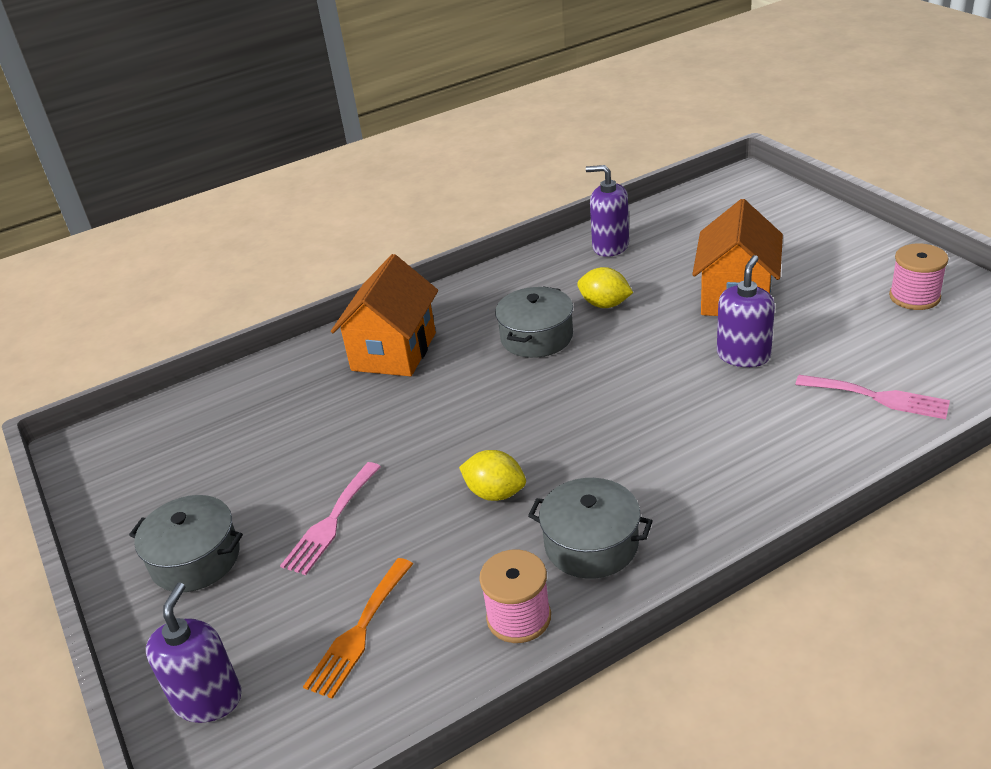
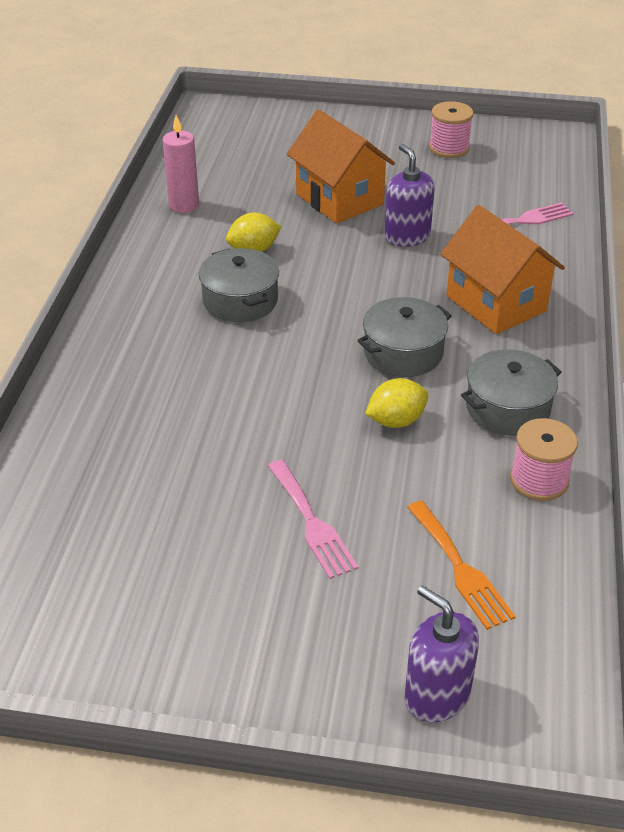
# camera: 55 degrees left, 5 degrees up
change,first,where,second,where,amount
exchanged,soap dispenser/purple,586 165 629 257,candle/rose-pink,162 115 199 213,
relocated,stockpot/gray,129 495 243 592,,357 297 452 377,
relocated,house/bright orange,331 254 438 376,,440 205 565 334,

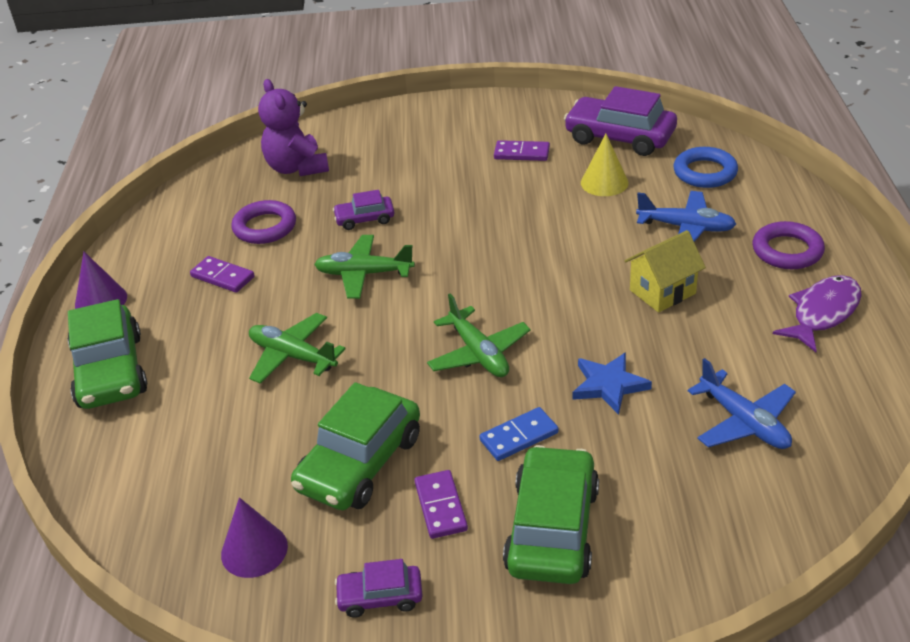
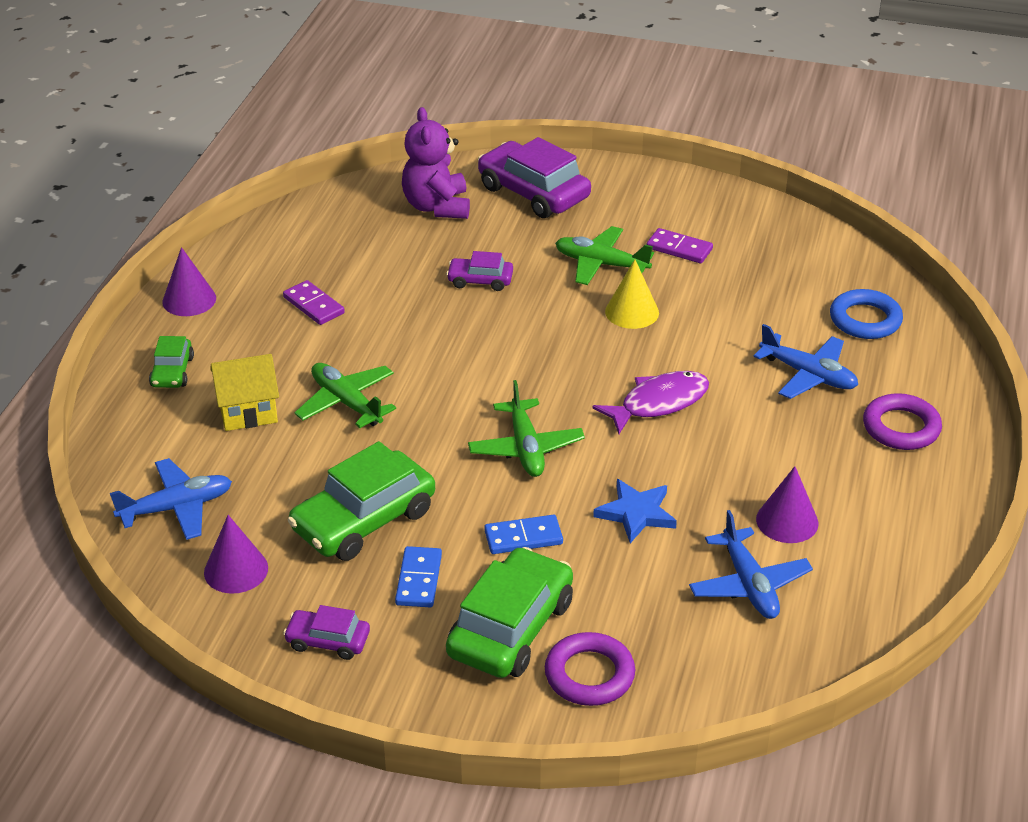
# camera: 15 degrees right, 0 degrees up
change,first,where,second,where,amount
appeared,,,aeroplane/blue,110 458 232 540,
size,toy car/emerald,68 299 147 409,,149 336 194 388,x0.52
relocated,house/bright yellow,624 230 706 312,,210 354 279 431,
colour,domino/purple,414 470 468 539,domino/blue,395 546 442 607,
relocated,toy car/purple,564 86 677 156,,478 137 591 218,
relocated,hoop/purple,231 200 296 244,,545 632 635 706,
relocated,aeroplane/emerald,314 235 415 299,,555 226 654 285,
relocated,fish figure/purple,773 275 862 352,,592 371 709 434,
relocated,cone/bright yellow,581 134 629 196,,605 260 659 329,
appeared,,,cone/purple,756 466 818 543,

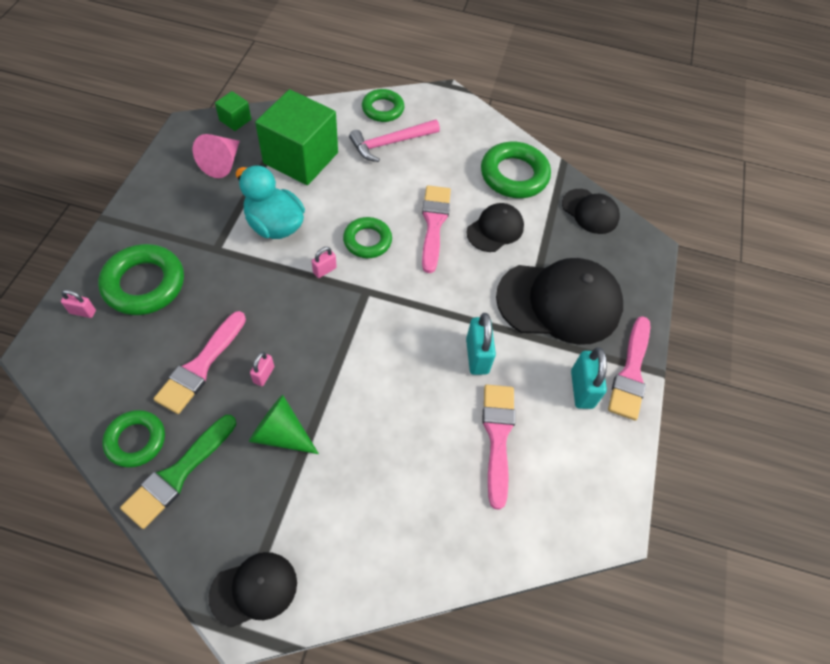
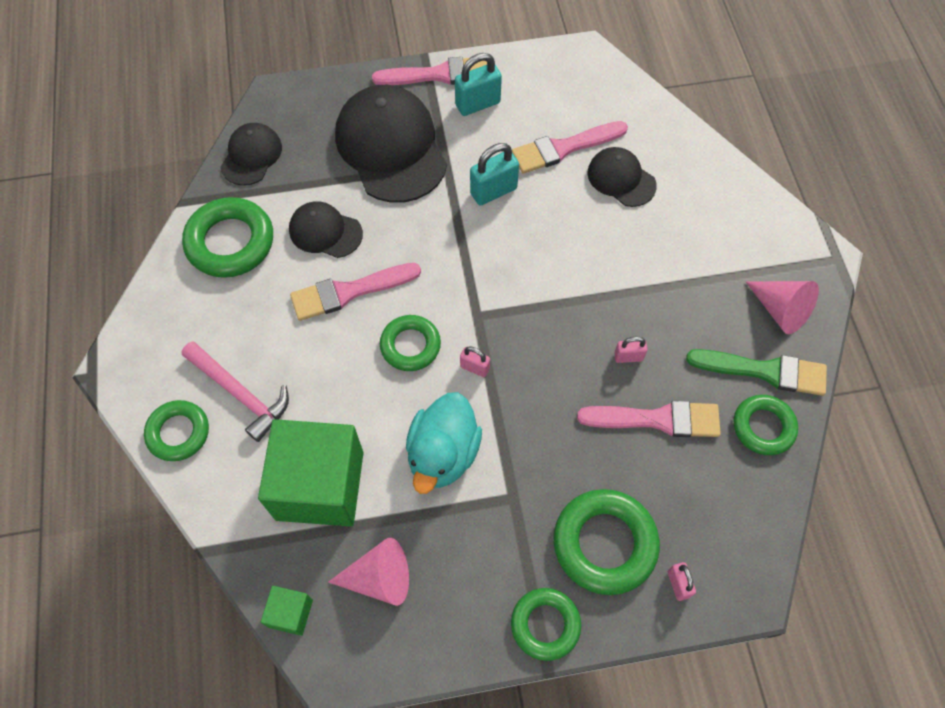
# camera: 110 degrees left, 5 degrees up
change,first,where,second,where,amount
appeared,,,hoop/emerald,511 588 581 661,
relocated,peaked cap/ebony,209 552 297 627,,587 147 657 207,
appeared,,,cone/rose-pink,746 281 819 334,
missing,cone/emerald,249 395 319 454,,,

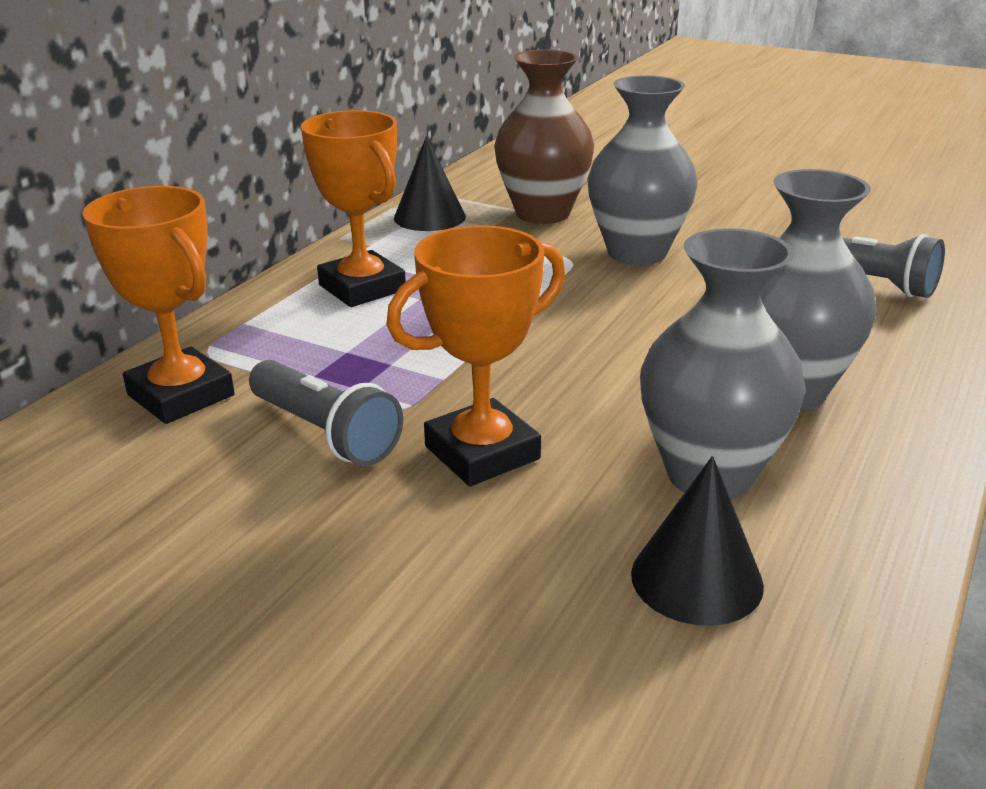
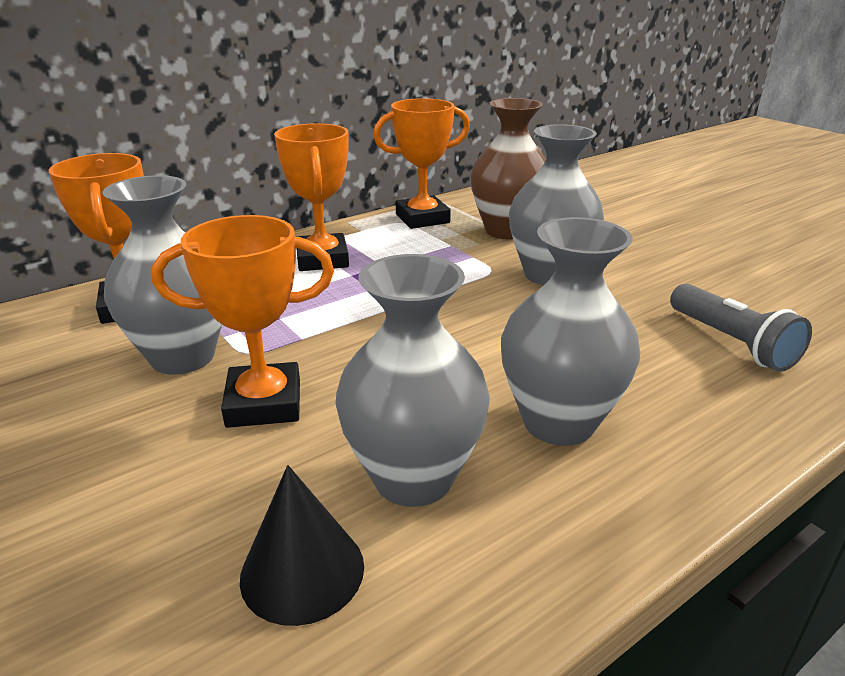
# camera: 25 degrees right, 0 degrees up
change,first,where,second,where,amount
exchanged,torch/gray,249 360 403 466,vase/gray,103 175 222 374,
exchanged,cone/ebony,394 136 466 231,trophy/bright orange,373 98 470 229,

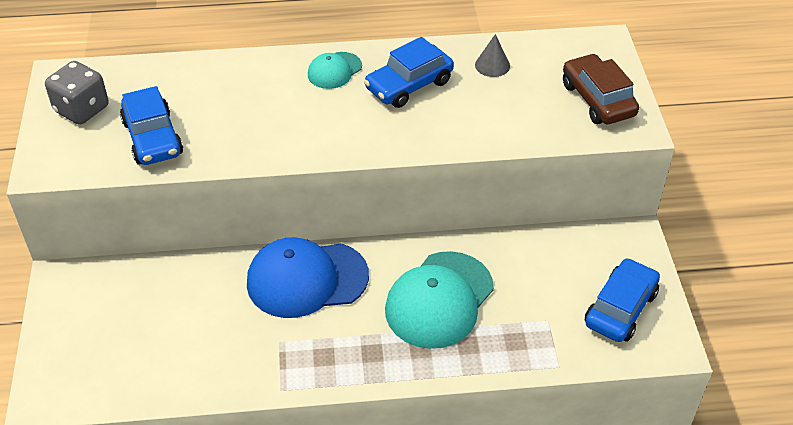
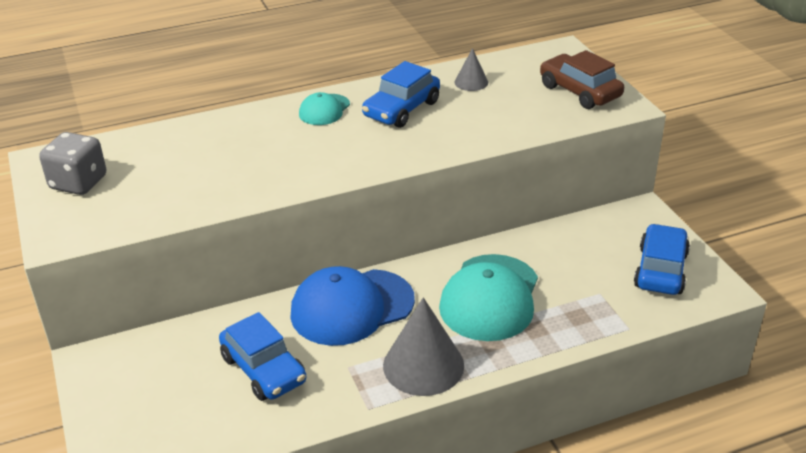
# camera: 15 degrees left, 10 degrees down
change,first,where,second,where,amount
relocated,toy car/blue,120 86 183 165,,219 312 306 401,
appeared,,,cone/gray,383 297 464 396,

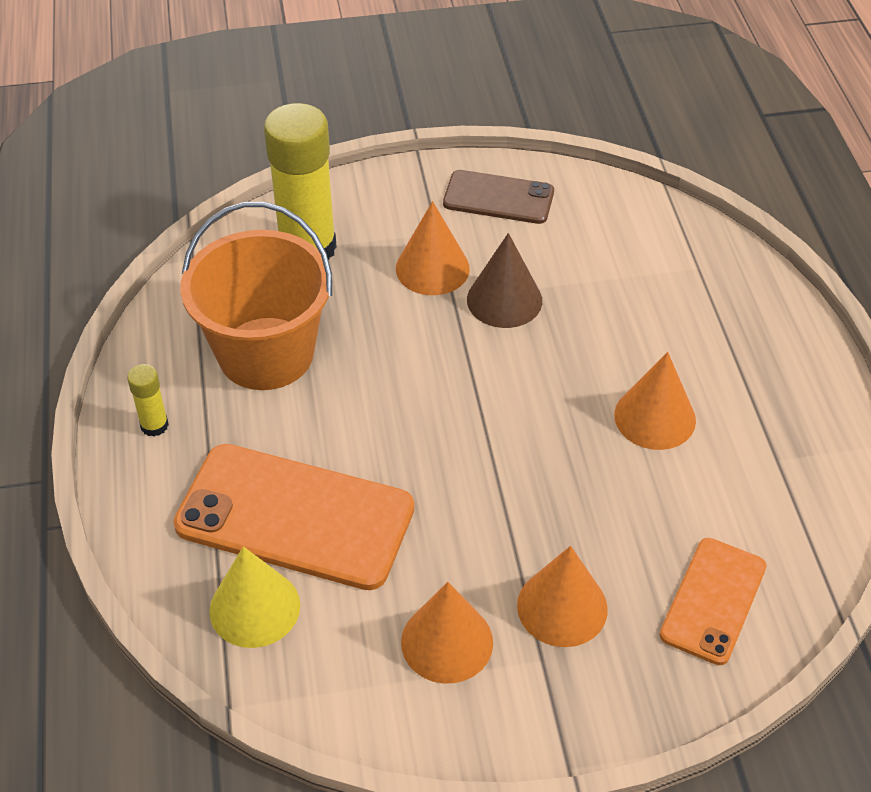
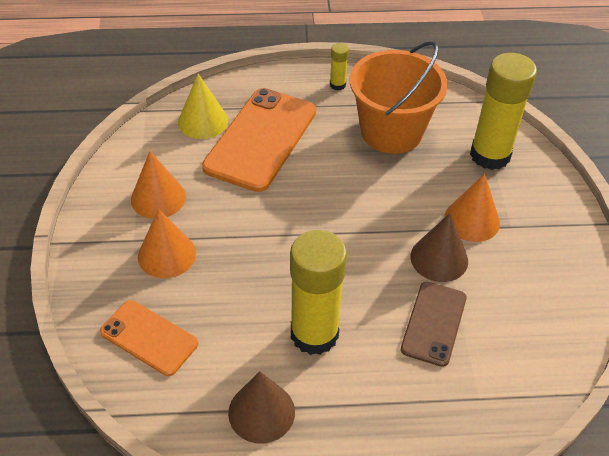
# camera: 95 degrees right, 0 degrees up
change,first,where,second,where,amount
appeared,,,cone/russet,228 371 295 444,
exchanged,cone/bright orange,614 352 696 450,stick of glue/bright yellow,290 230 347 355,
relocated,phone/russet,443 170 554 224,,401 282 467 367,

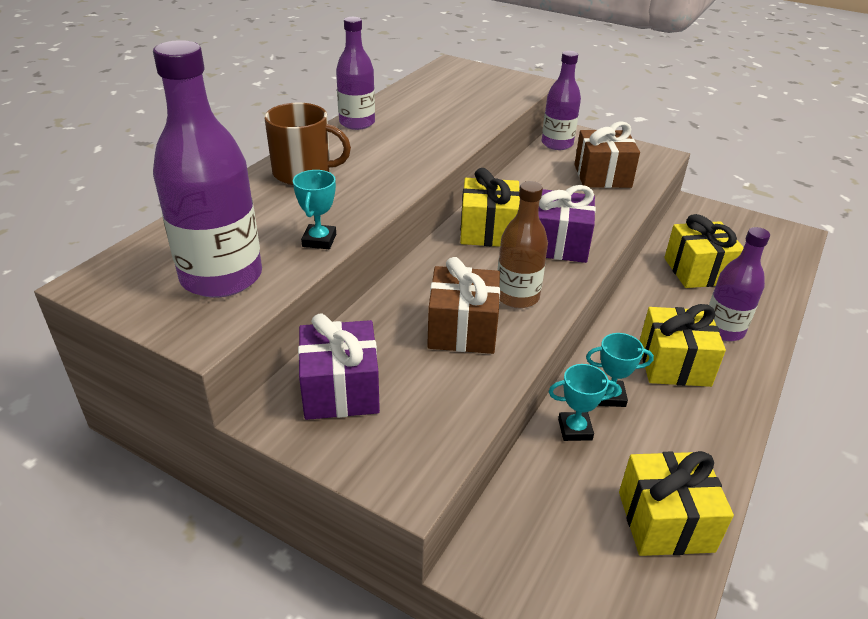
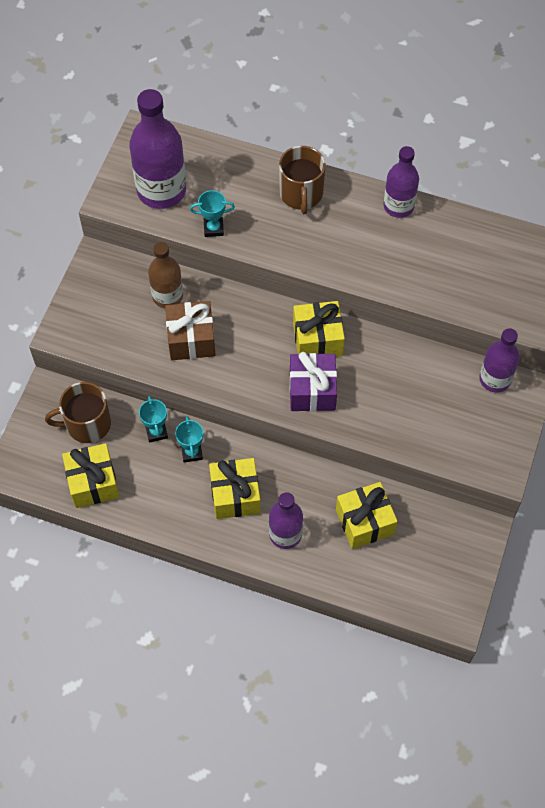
# camera: 80 degrees right, 25 degrees up
change,first,where,second,where,amount
appeared,,,mug/russet,45 382 111 443,
relocated,flask/russet,497 181 548 308,,148 242 183 308,
missing,wrapped gift/purple,298 314 380 420,,,
missing,wrapped gift/russet,574 121 640 188,,,

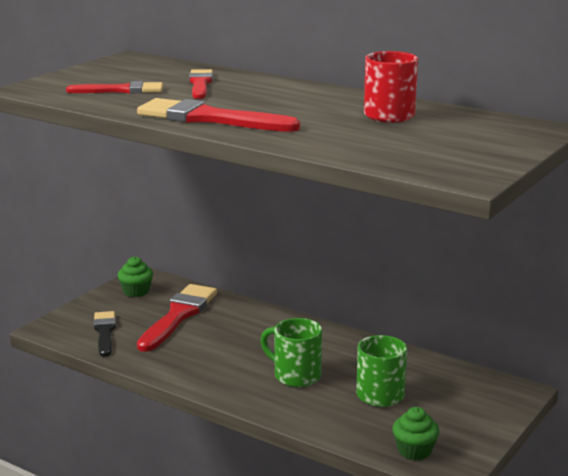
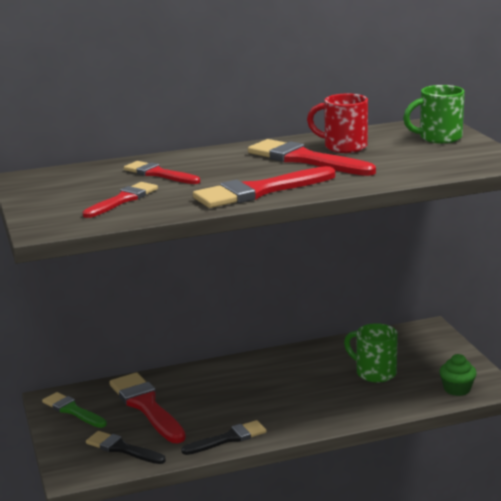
# camera: 50 degrees left, 0 degrees up
change,first,where,second,where,amount
exchanged,fairy cake/emerald,118 256 153 297,paint brush/emerald,42 392 107 428,
appeared,,,paint brush/ebony,181 420 267 455,
appeared,,,paint brush/crimson,248 139 376 176,
relocated,mug/emerald,260 318 322 387,,403 85 465 143,

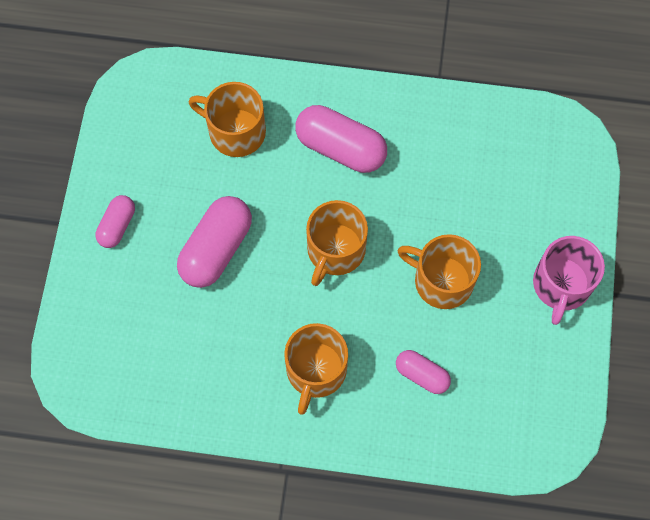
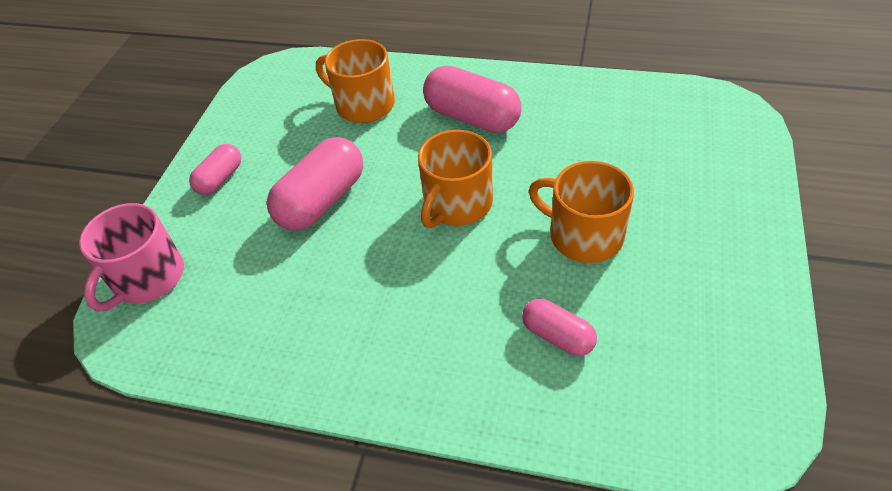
# camera: 10 degrees right, 20 degrees down
change,first,where,second,where,amount
relocated,mug/rose-pink,533 236 605 325,,79 203 184 312,
missing,mug/bright orange,284 323 348 415,,,

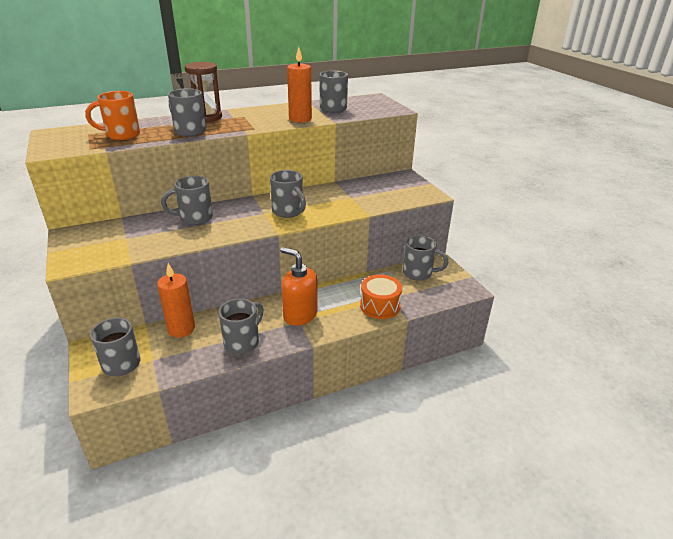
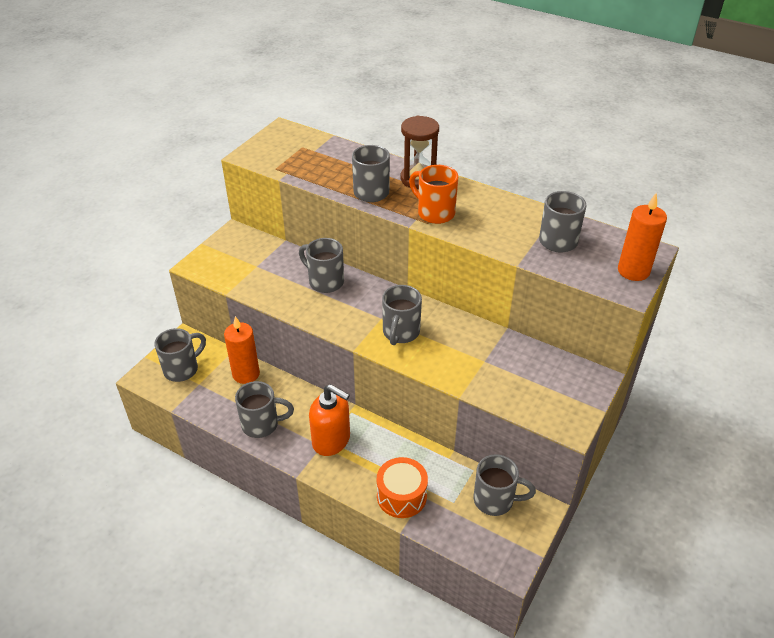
# camera: 55 degrees right, 10 degrees up
change,first,where,second,where,amount
spun,soap dispenser/bright orange,280 247 318 326,,309 384 350 456,120 degrees clockwise
relocated,mug/bright orange,85 91 140 140,,409 165 458 224,
spun,mug/gray,403 235 449 281,,474 454 536 516,60 degrees counterclockwise
relocated,candle/bright orange,287 47 312 122,,618 193 667 281,

